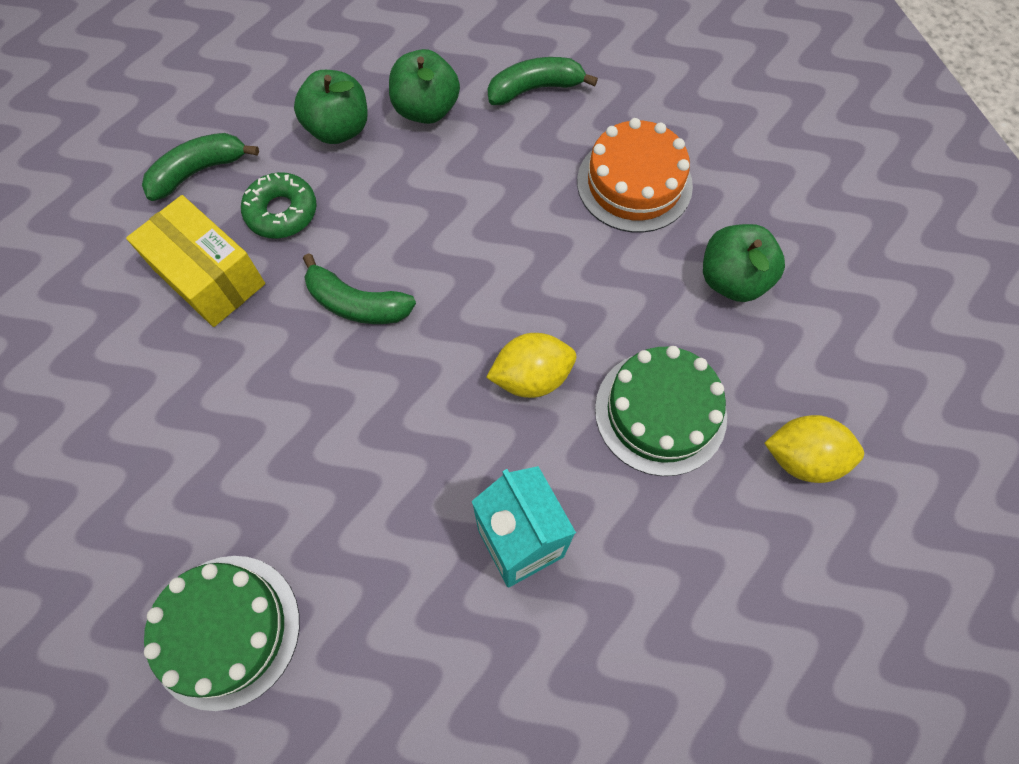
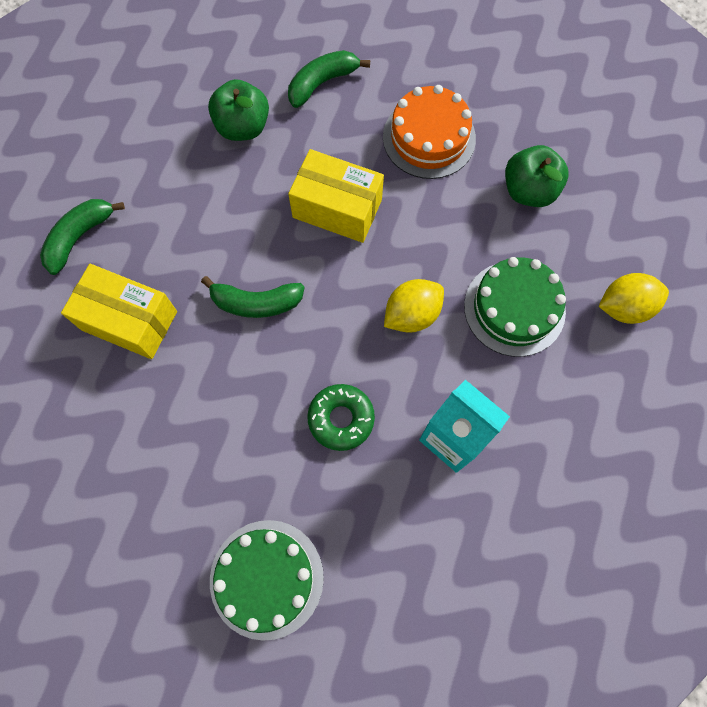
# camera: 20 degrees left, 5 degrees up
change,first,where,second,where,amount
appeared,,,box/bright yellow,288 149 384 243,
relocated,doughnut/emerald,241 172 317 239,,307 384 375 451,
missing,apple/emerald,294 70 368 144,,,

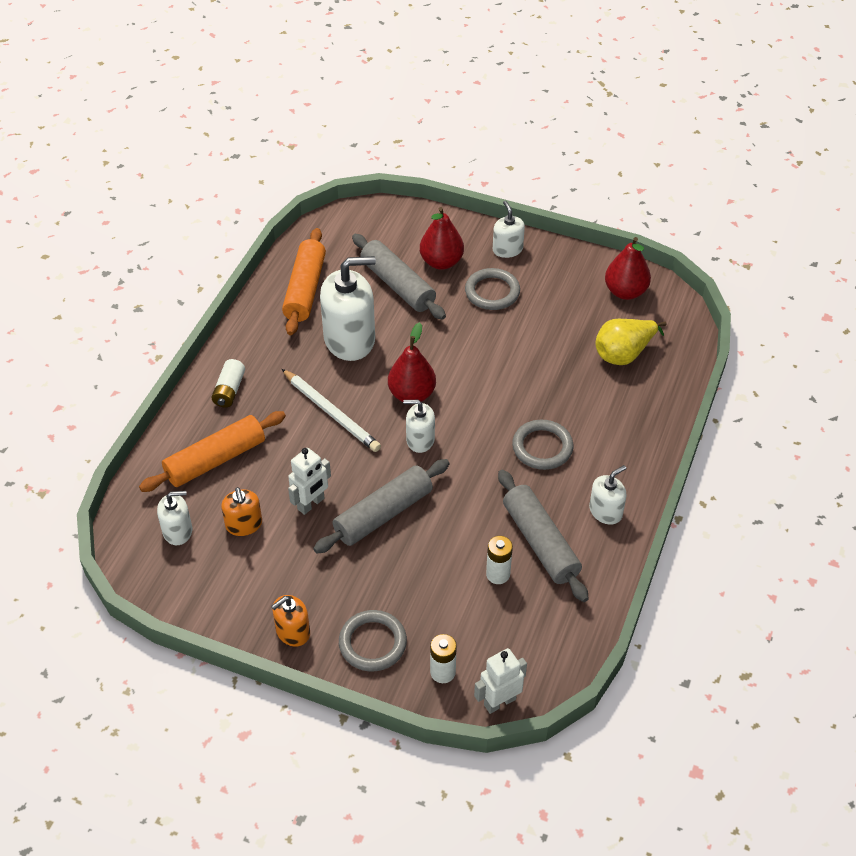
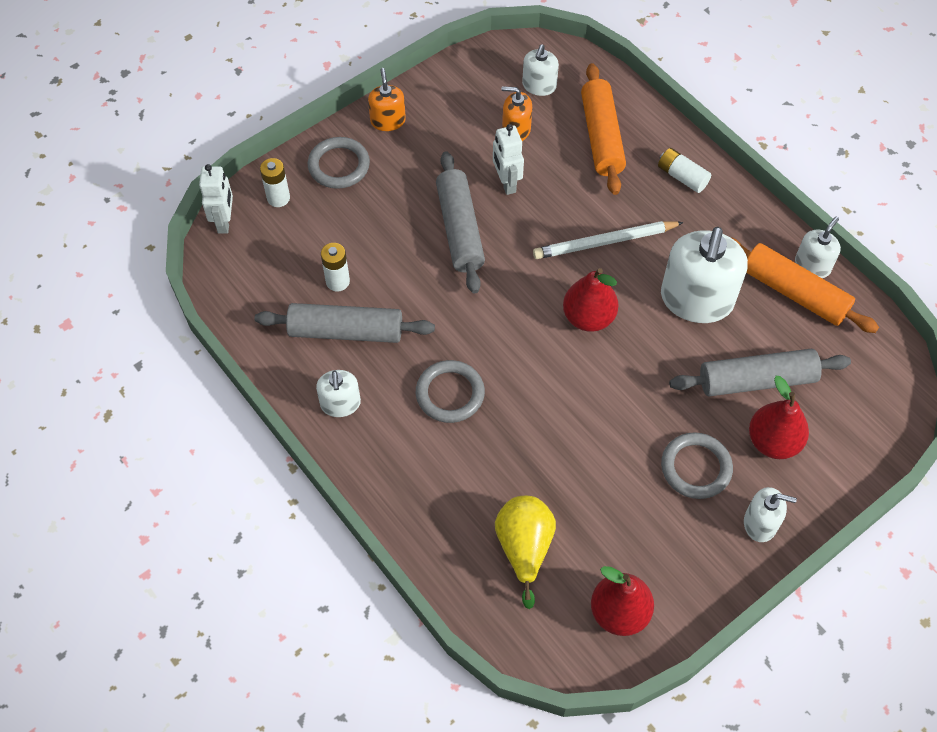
# camera: 120 degrees right, 10 degrees up
change,first,where,second,where,amount
relocated,soap dispenser/white,403 400 435 453,,795 217 841 278,

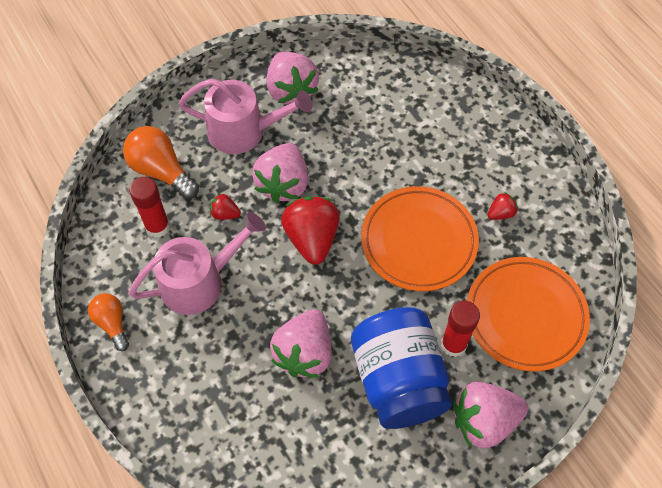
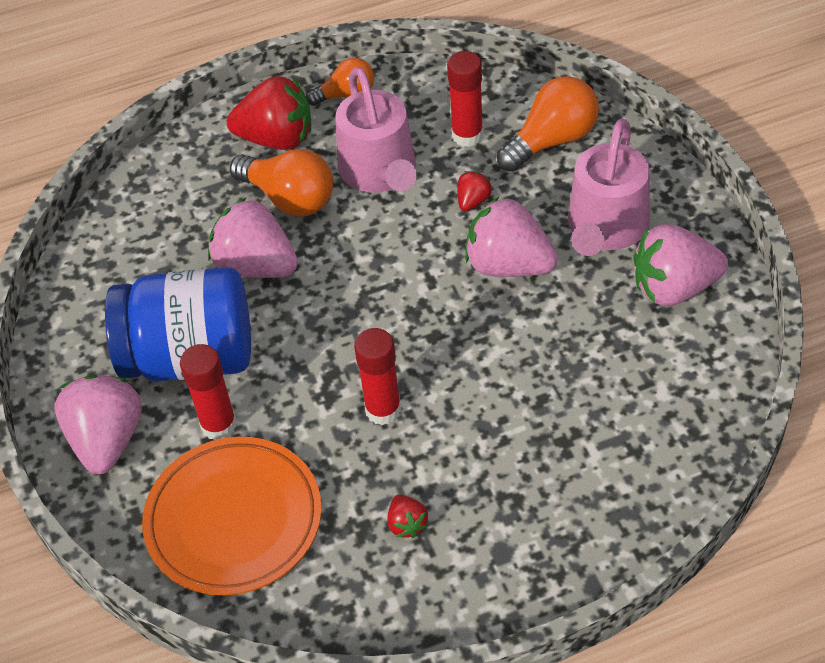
# camera: 105 degrees right, 10 degrees down
change,first,where,second,where,amount
relocated,toy strawberry/crimson,281 196 340 265,,227 76 311 150,
appeared,,,lightbulb/bright orange,230 149 333 217,
exchanged,dinner plate/bright orange,361 186 479 291,stick of glue/crimson,354 328 401 425,

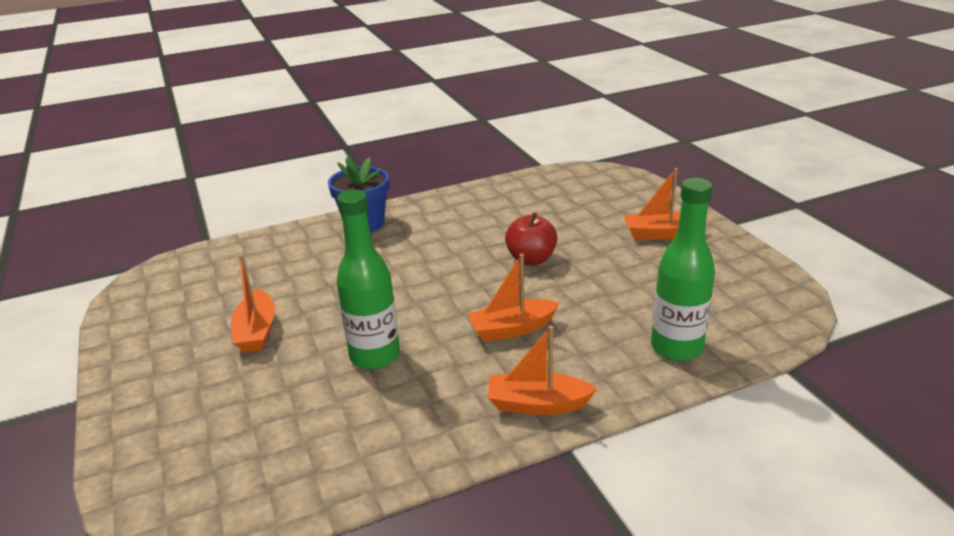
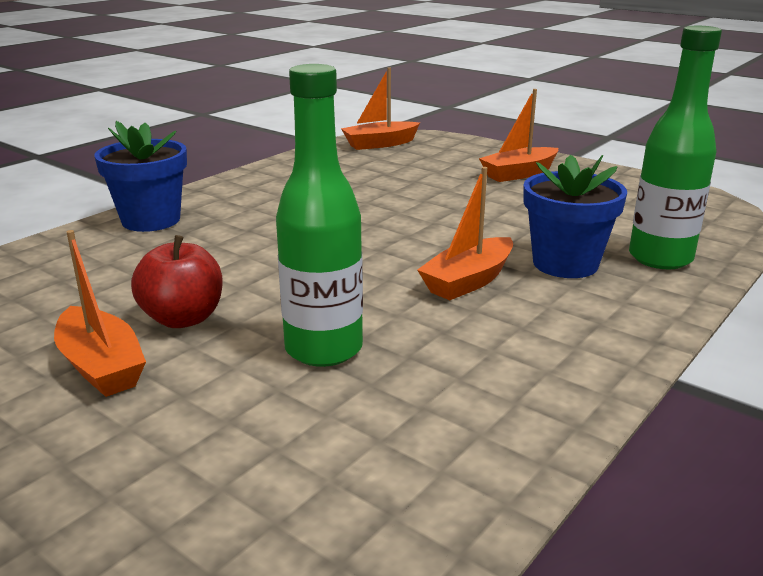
# camera: 30 degrees left, 5 degrees down
change,first,where,second,where,amount
relocated,apple/crimson,505 212 557 265,,131 235 223 328,
relocated,boat/bright orange,488 326 597 415,,341 67 420 150,
appeared,,,potted plant/blue,523 155 627 278,

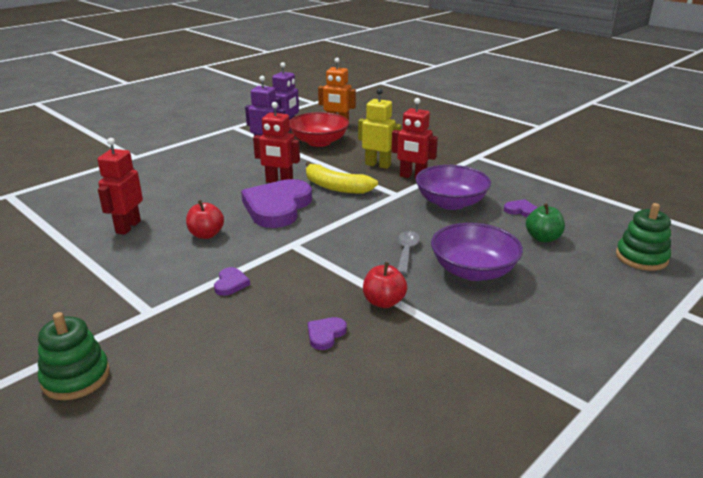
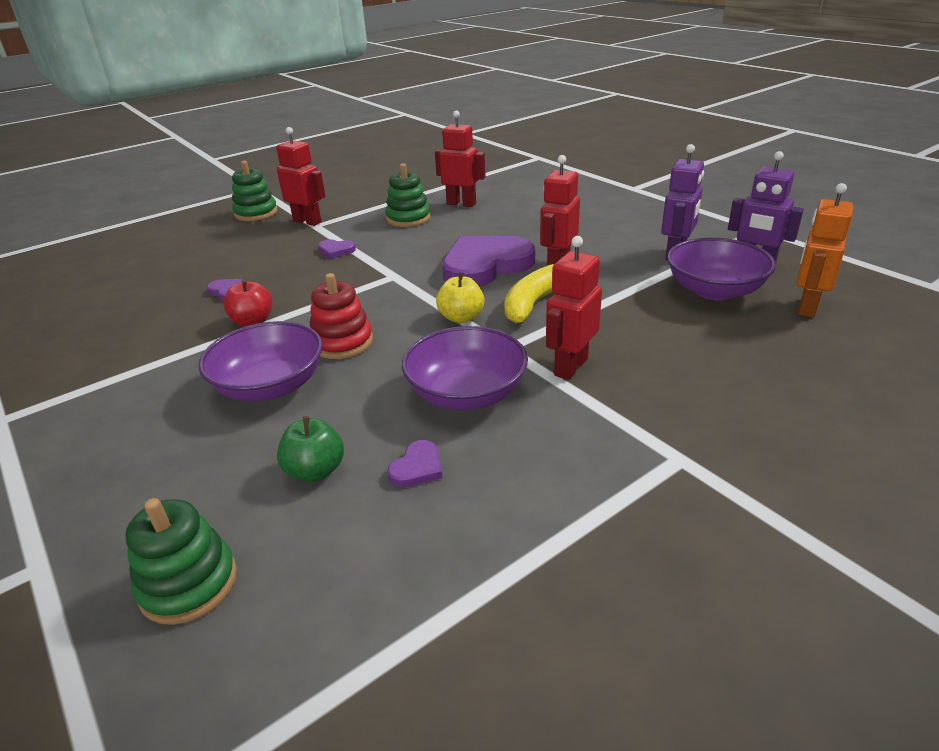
# camera: 100 degrees right, 5 degrees up
change,first,where,second,where,amount
appeared,,,robot/crimson,276 127 325 226,
exchanged,spoon/gray,397 231 420 274,stacking rings/crimson,310 273 373 359,
appeared,,,stacking rings/emerald,385 164 431 227,
appeared,,,apple/bright yellow,436 272 485 323,
spun,heart shape/purple,241 179 312 228,,442 236 535 287,60 degrees counterclockwise
colour,deep dish/crimson,289 112 349 147,deep dish/purple,667 238 776 300,
missing,apple/crimson,186 200 224 239,,,
missing,robot/bright yellow,358 89 401 169,,,

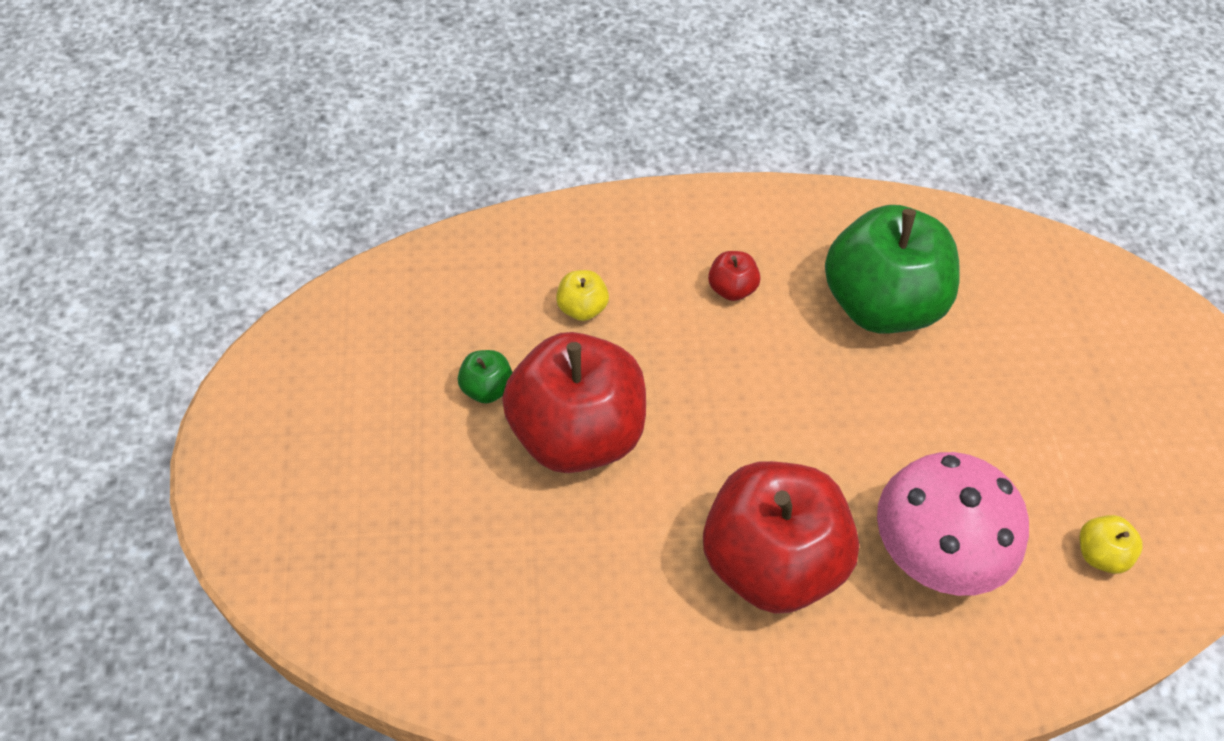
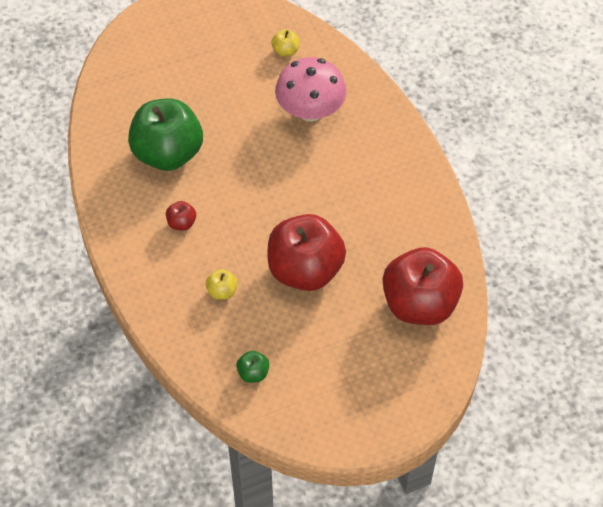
# camera: 105 degrees left, 0 degrees up
change,first,where,second,where,amount
relocated,apple/emerald,458 350 512 404,,236 351 269 383,
relocated,apple/crimson,703 461 859 614,,383 247 463 325,

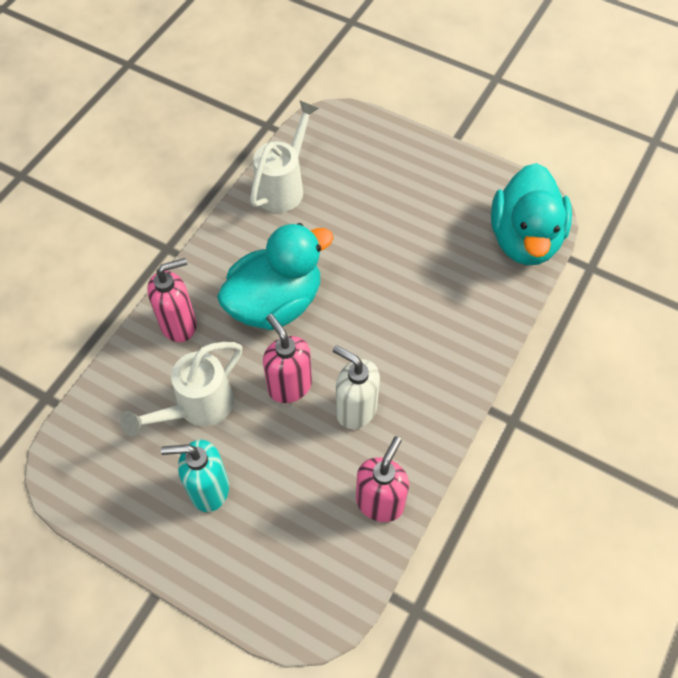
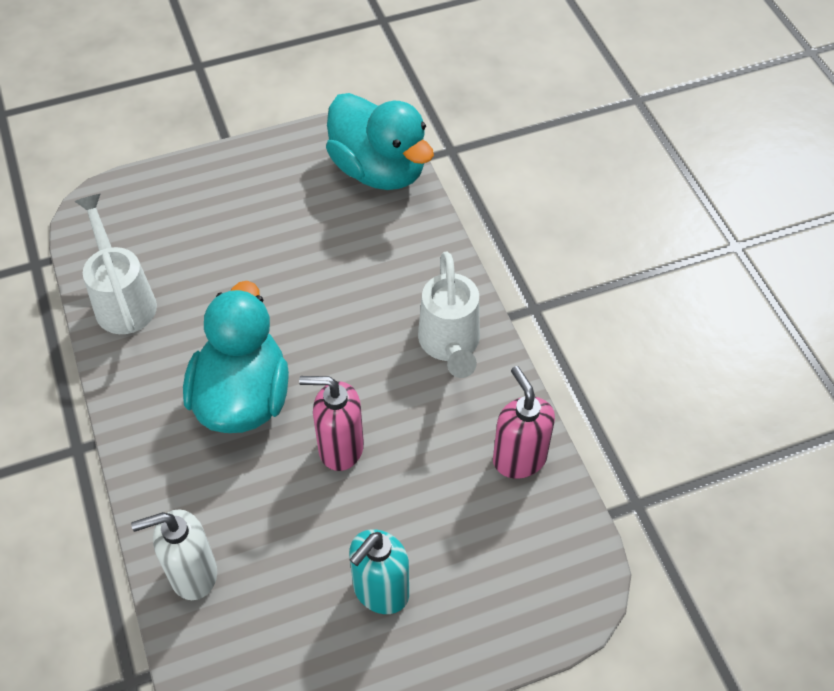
# camera: 50 degrees left, 5 degrees down
change,first,where,second,where,amount
relocated,soap dispenser/white,333 345 380 429,,131 509 217 600,
relocated,sprinkling can/white,120 342 242 437,,418 252 480 378,
missing,soap dispenser/rose-pink,147 258 197 342,,,

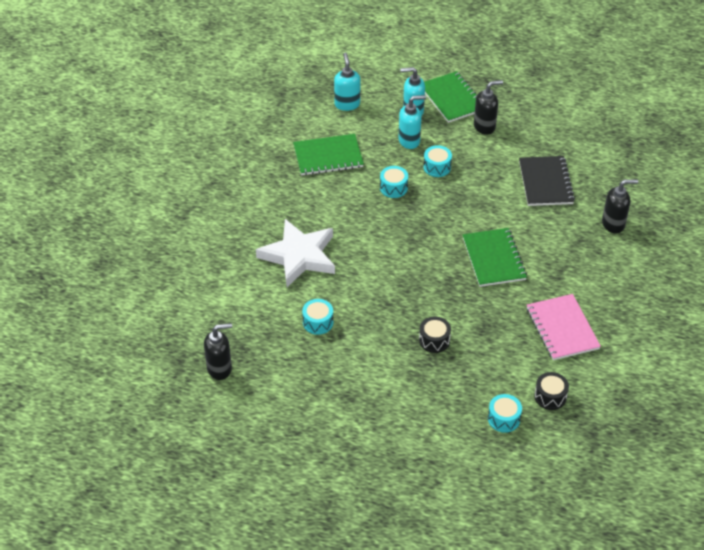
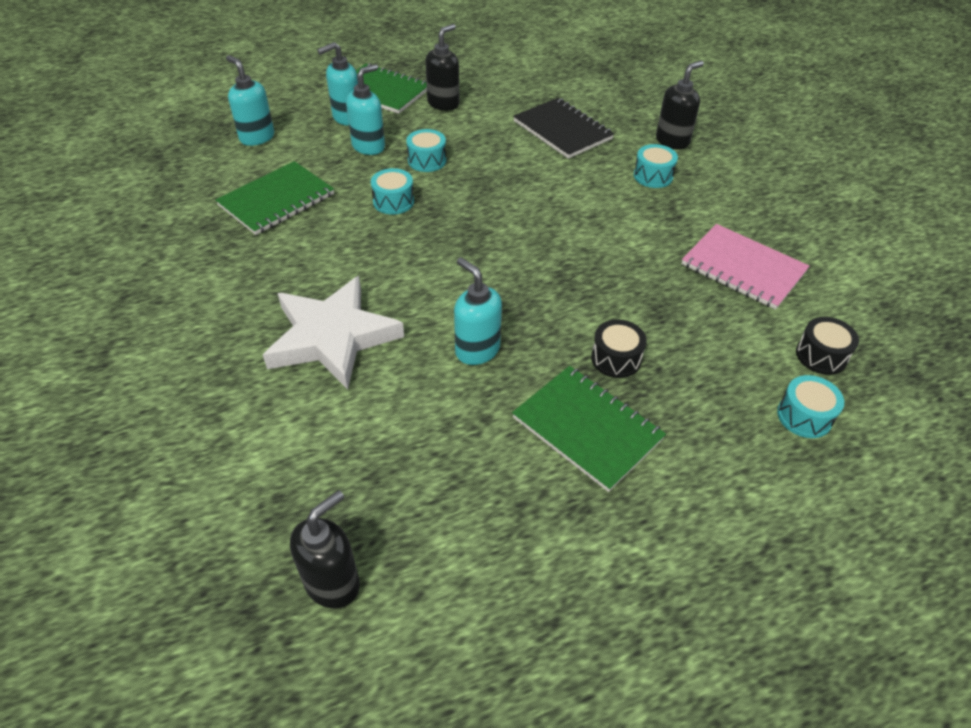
# camera: 35 degrees left, 0 degrees up
change,first,where,second,where,amount
appeared,,,soap dispenser/aqua,454 257 502 365,
relocated,notebook/emerald,463 228 527 287,,512 366 666 492,
relocated,drum/aqua,302 299 333 335,,634 144 678 188,

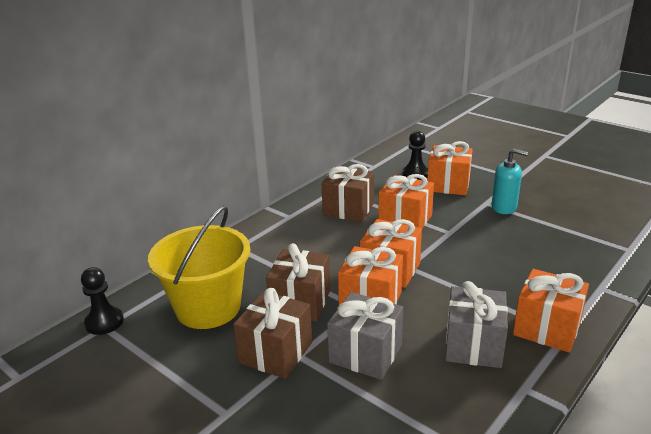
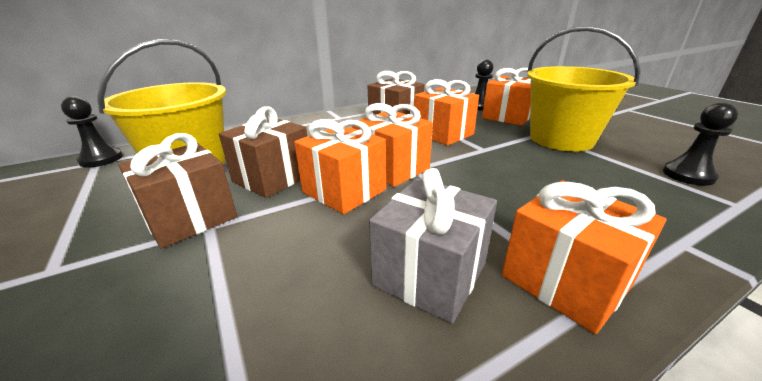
# camera: 20 degrees right, 0 degrees up
change,first,where,second,where,amount
exchanged,soap dispenser/aqua,492 149 528 214,sand bucket/bright yellow,527 26 641 151,
appeared,,,chess pawn/ebony,663 102 738 186,
missing,wrapped gift/gray,327 292 403 380,,,

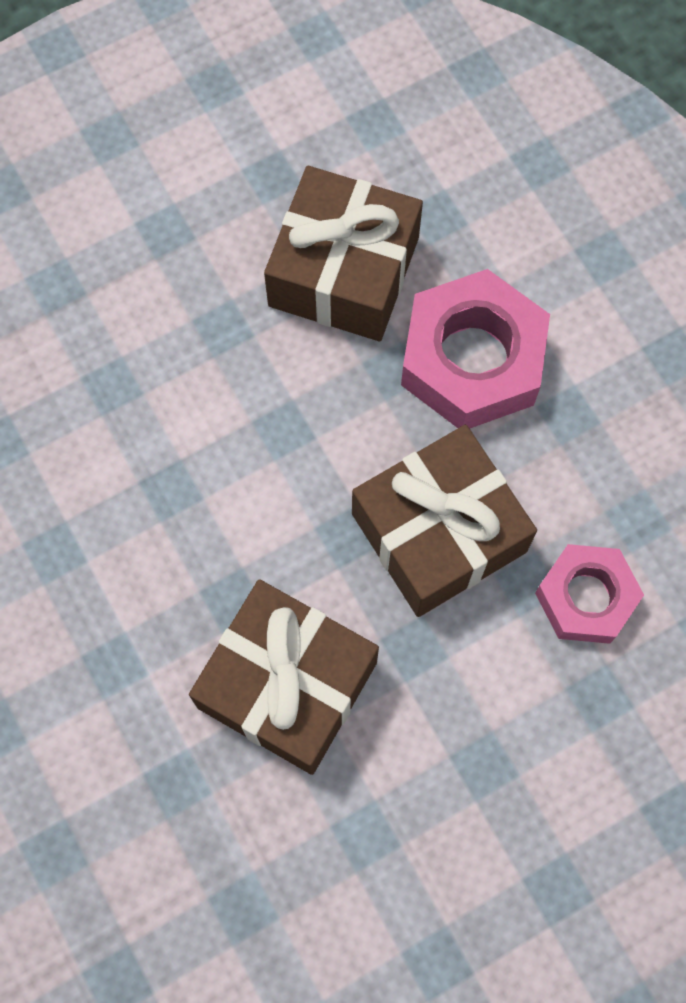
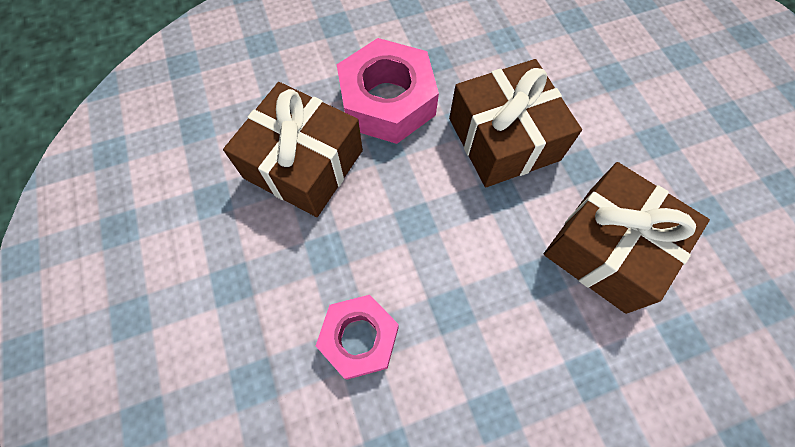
# camera: 80 degrees left, 5 degrees down
change,first,where,second,where,amount
relocated,hex nut/rose-pink,535 544 644 644,,316 295 399 380,

